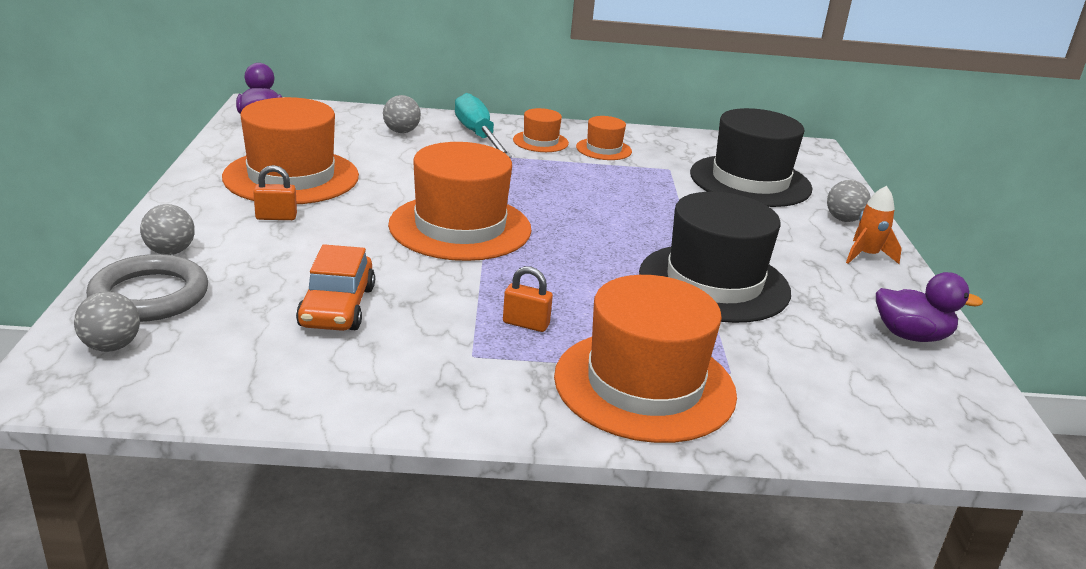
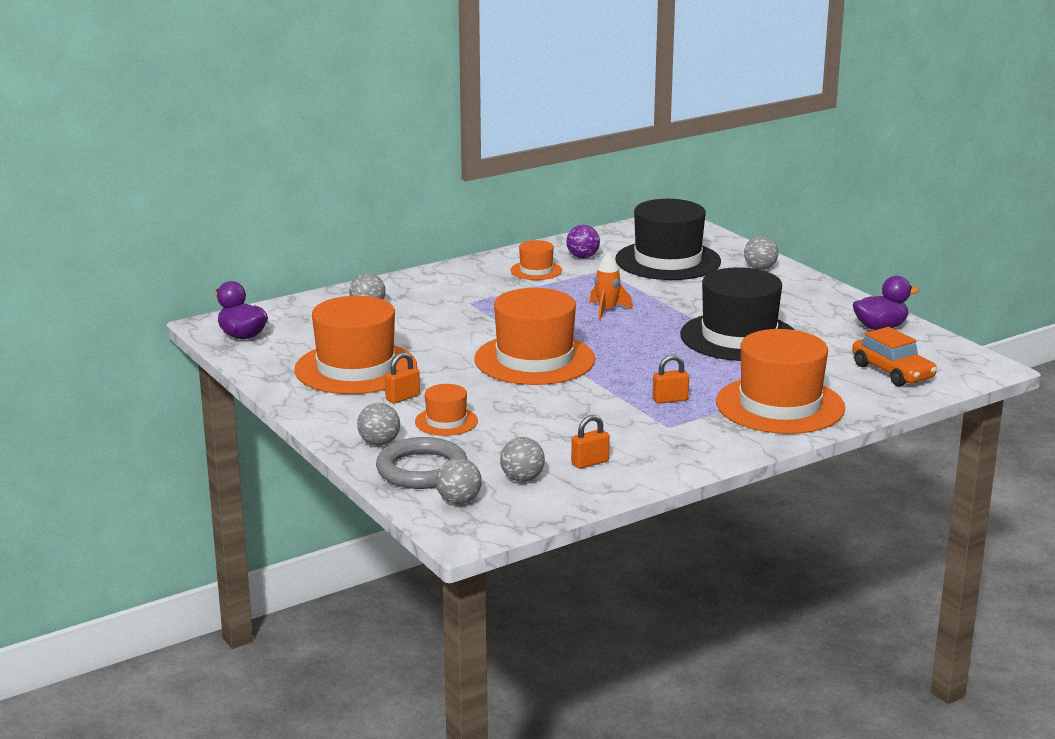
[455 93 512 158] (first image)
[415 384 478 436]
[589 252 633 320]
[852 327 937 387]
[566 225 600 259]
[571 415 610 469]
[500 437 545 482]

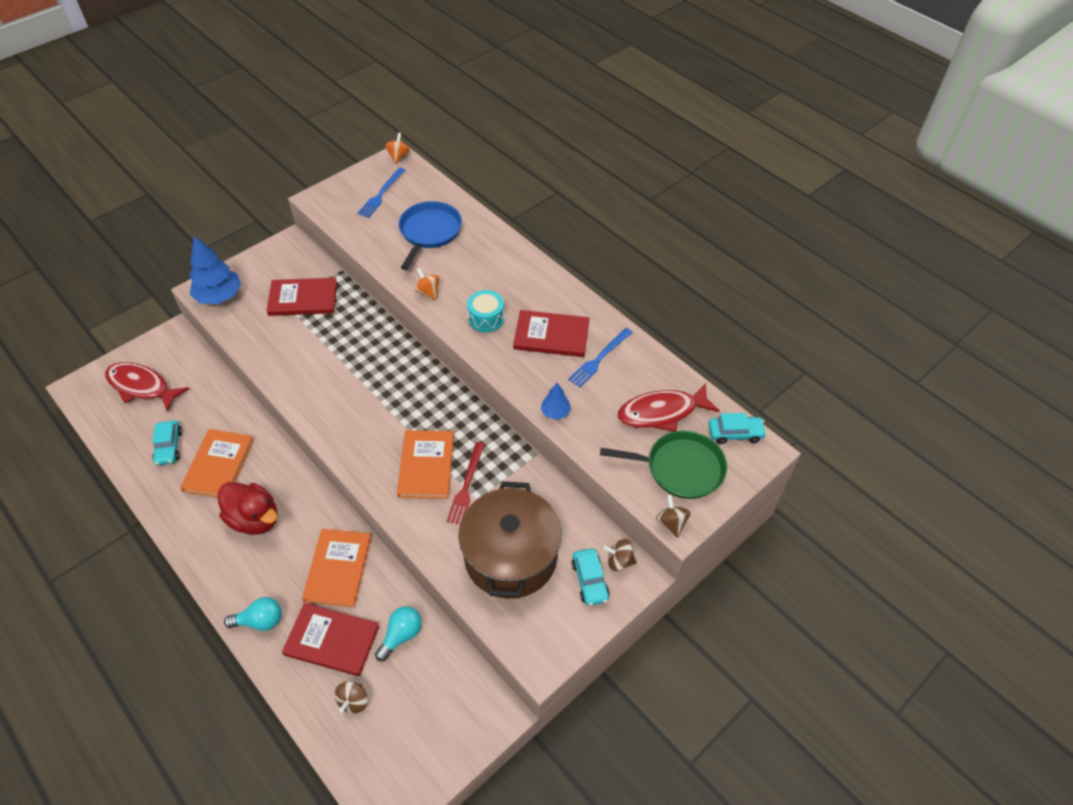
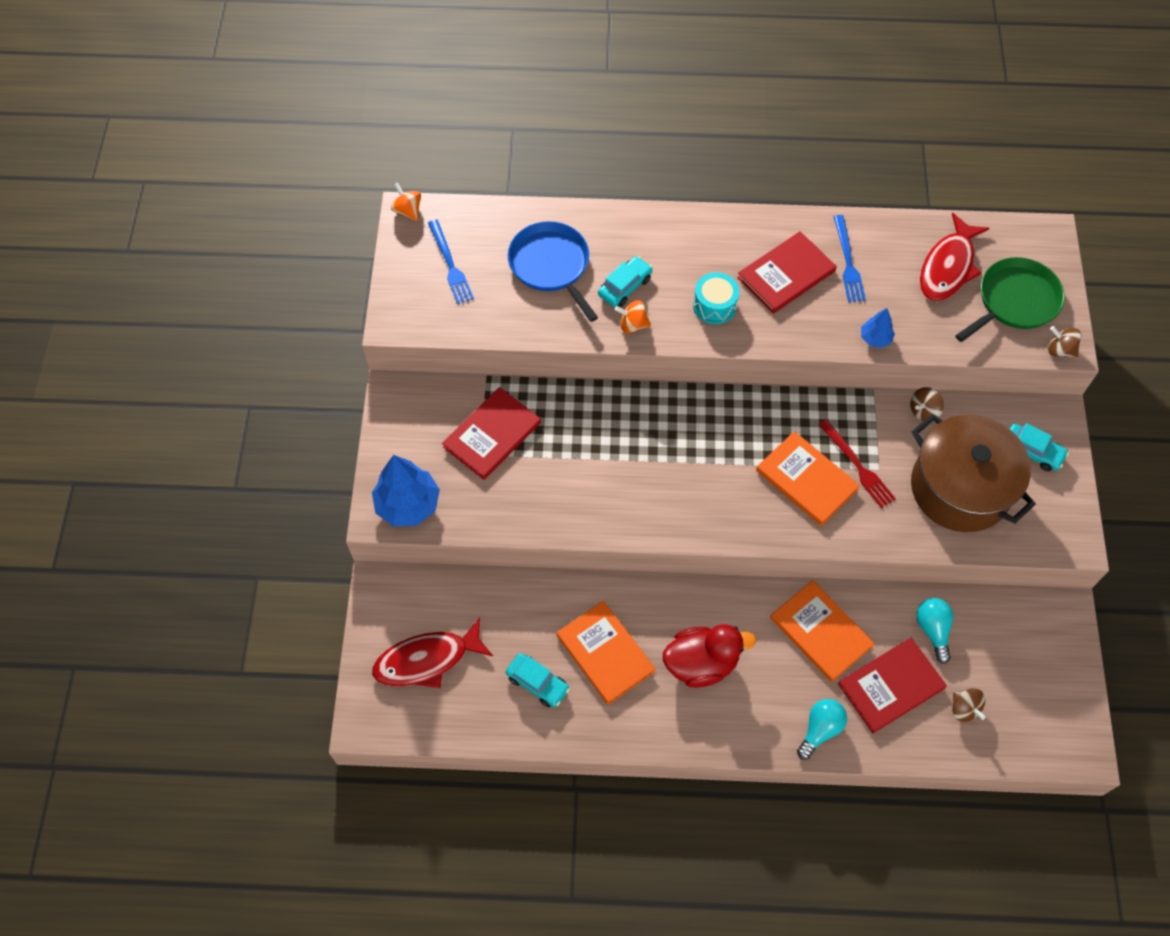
[598 256 653 307]
[910 387 944 421]

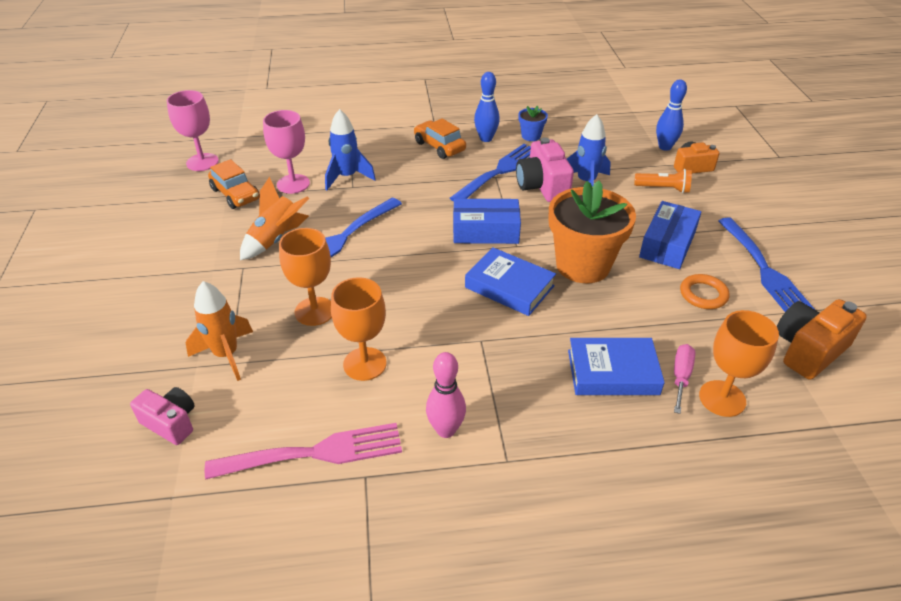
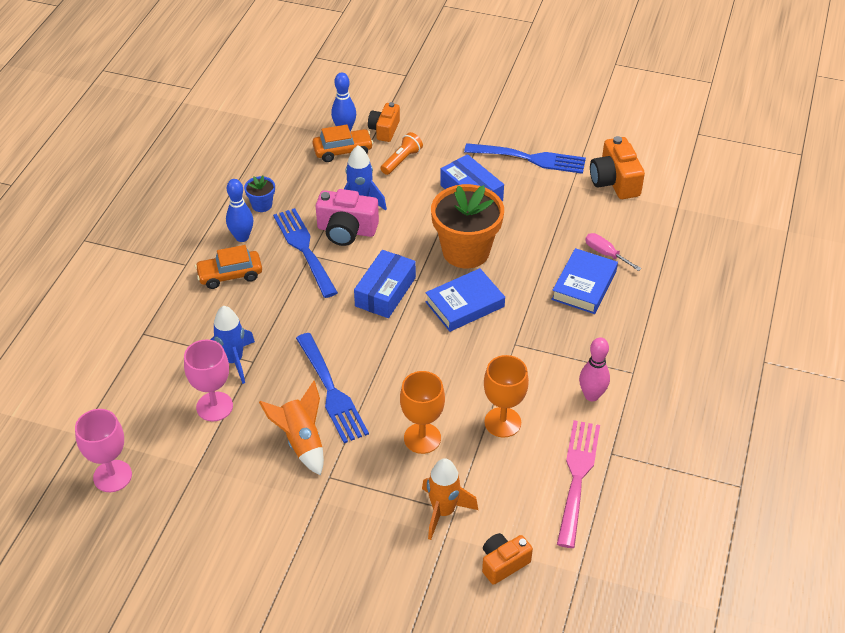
[312 124 373 162]
[680 274 730 309] (first image)
[699 310 779 417] (first image)
[482 533 533 585]

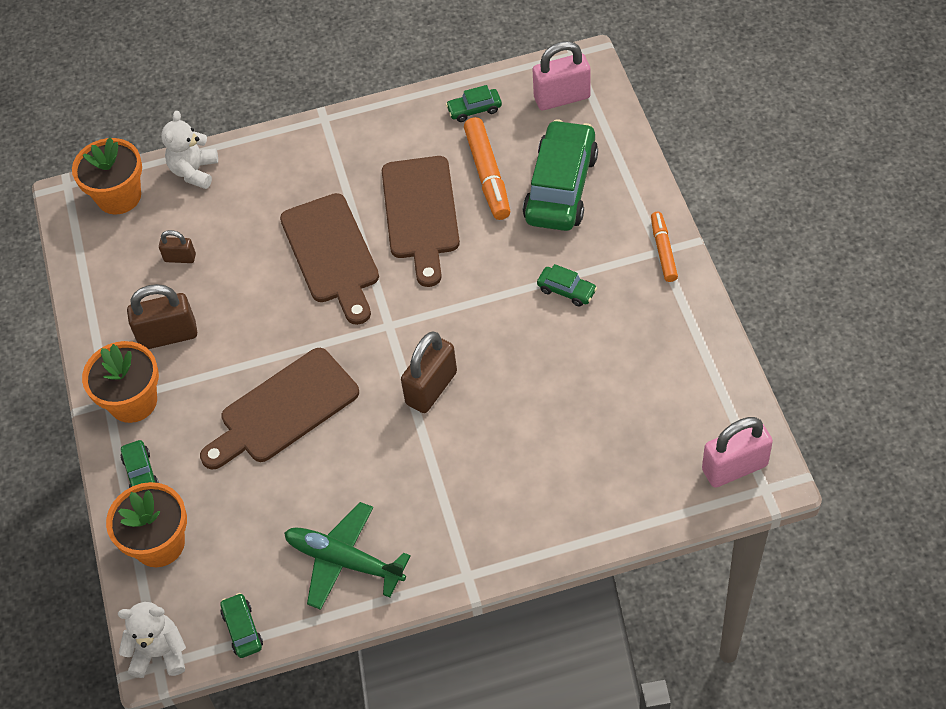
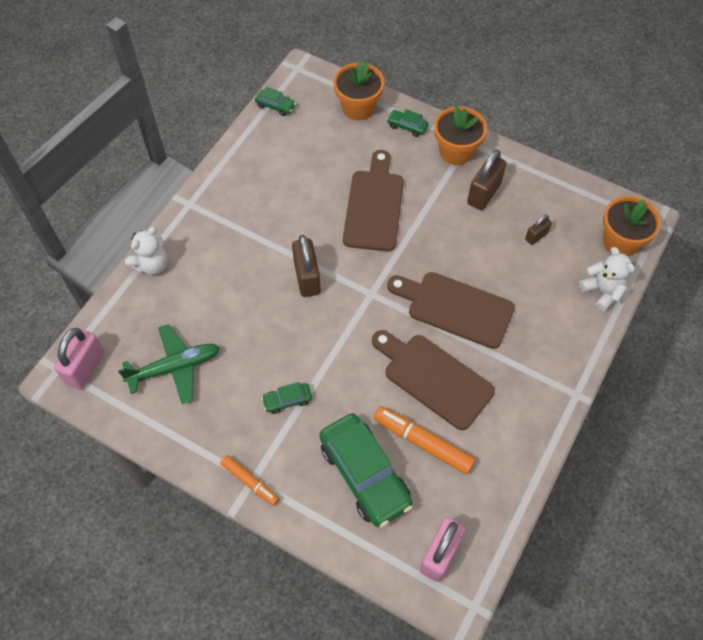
[446 85 502 122] (first image)
[118 324 220 404]
[125 227 168 275]

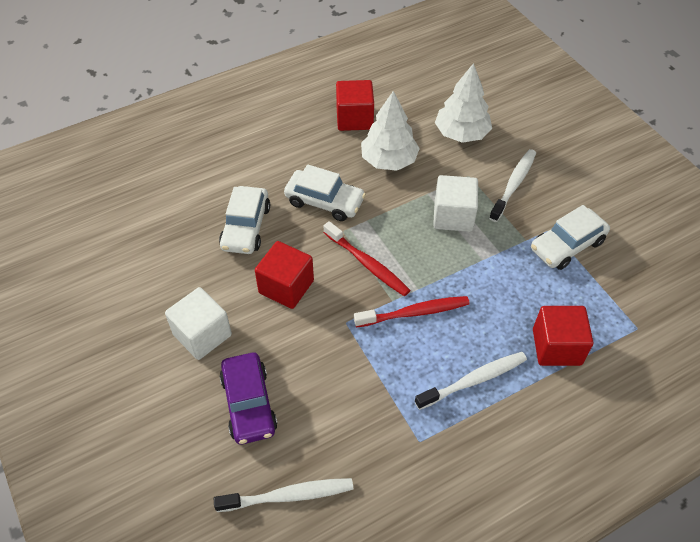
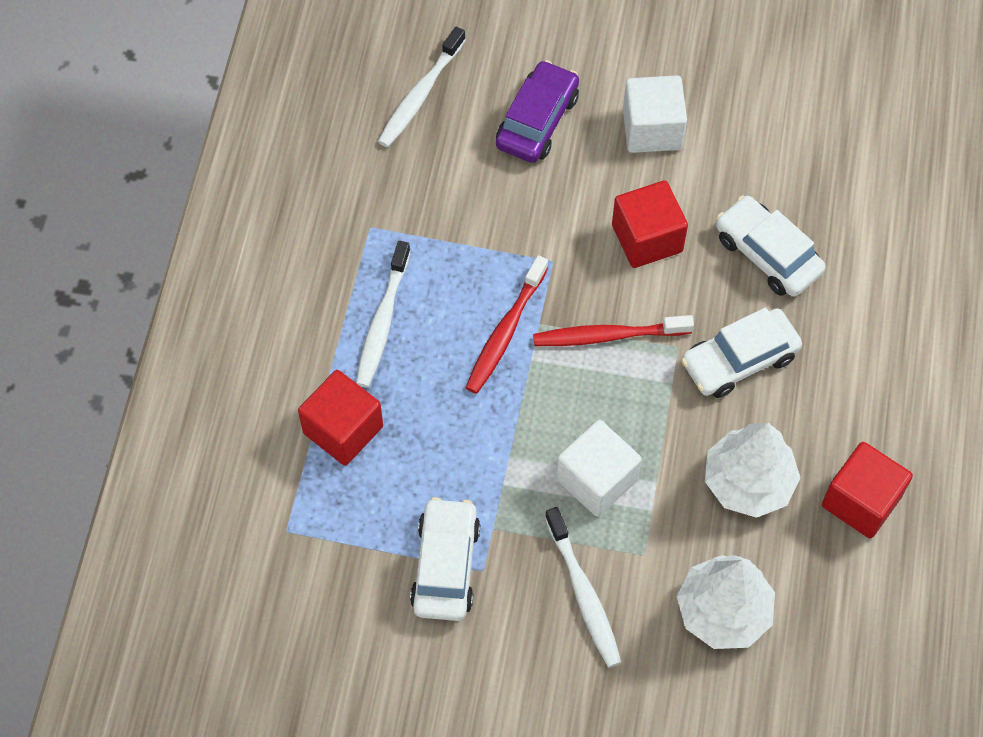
[496 60 579 163]

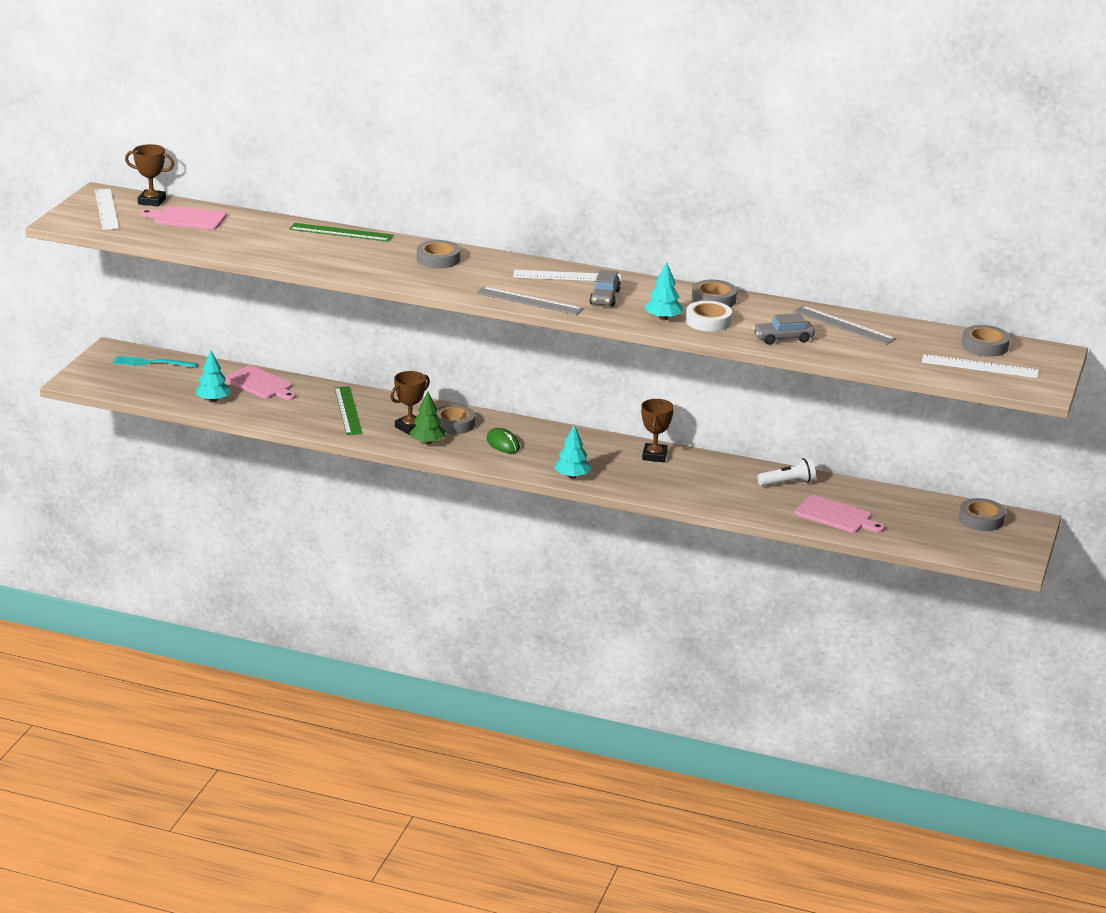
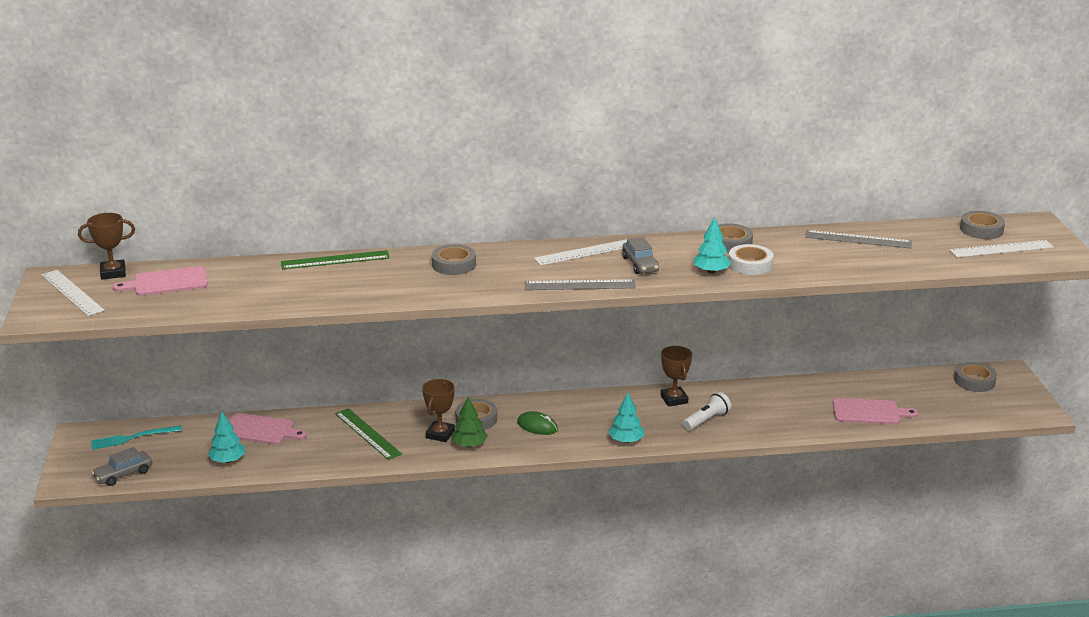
[91 447 152 486]
[683 392 731 430]

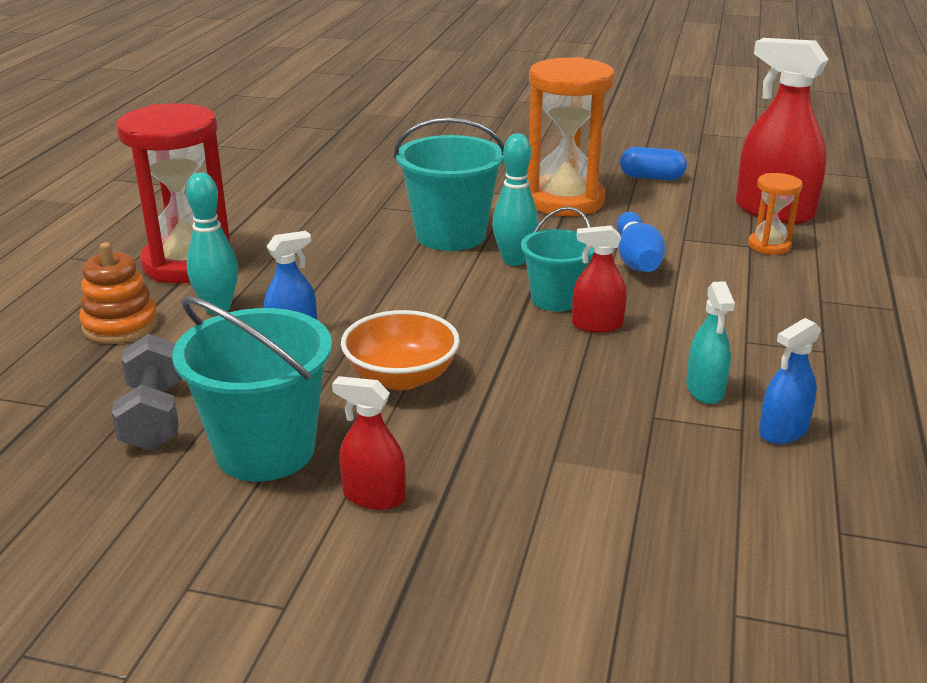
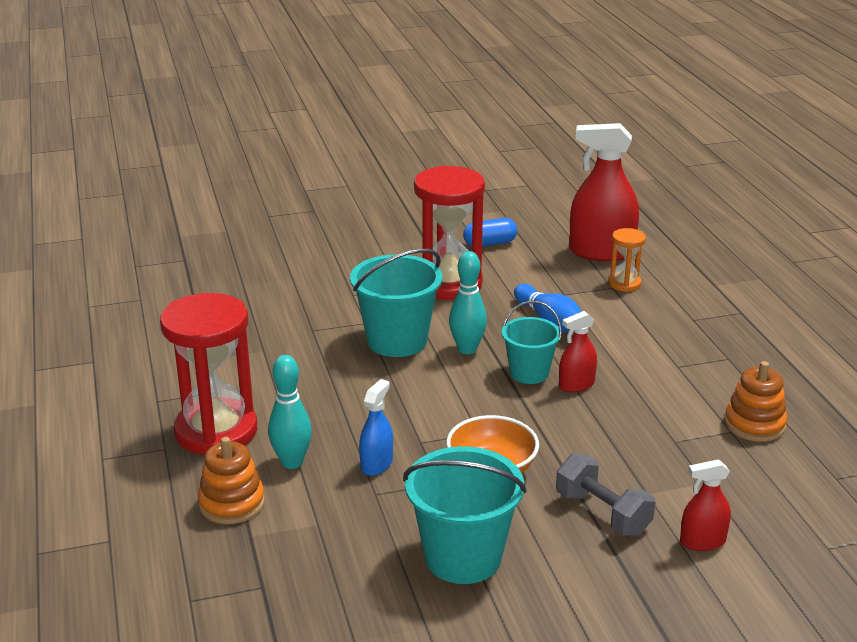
[414 165 485 300]
[686 281 735 404] (first image)
[724 361 787 442]
[556 453 655 536]
[680 459 731 551]

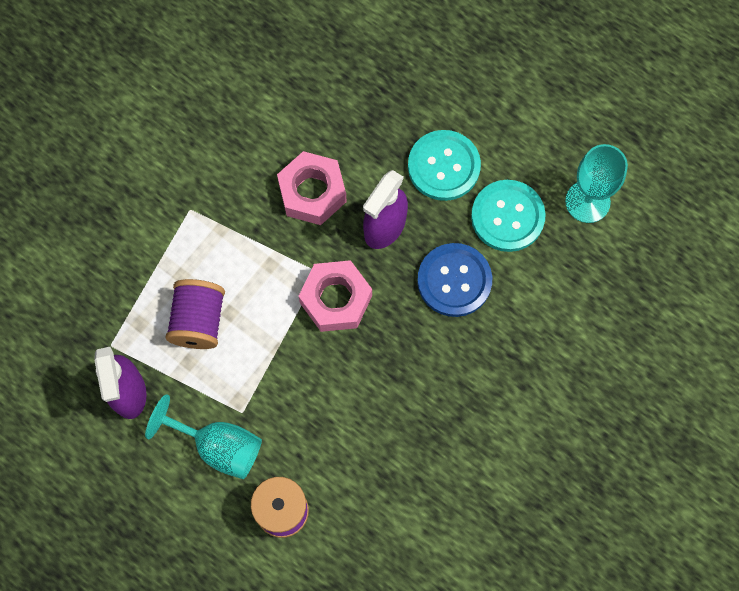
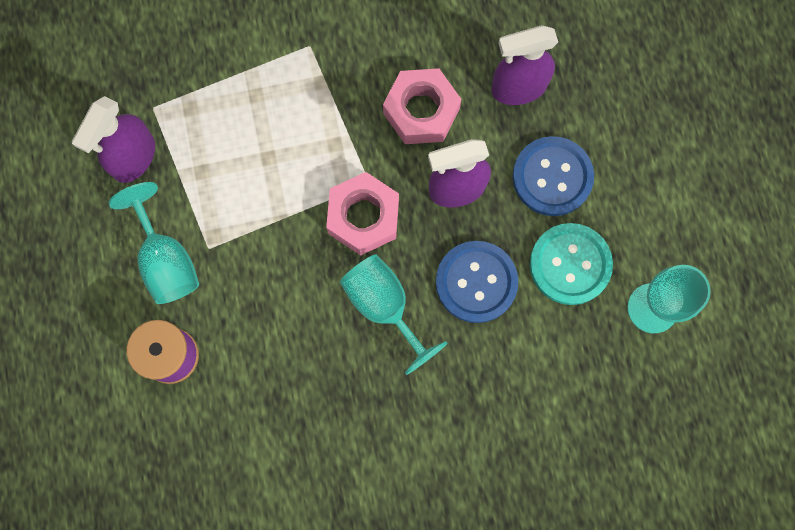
[513 136 594 216]
[165 279 225 349] (first image)
[491 25 558 105]
[340 255 448 375]

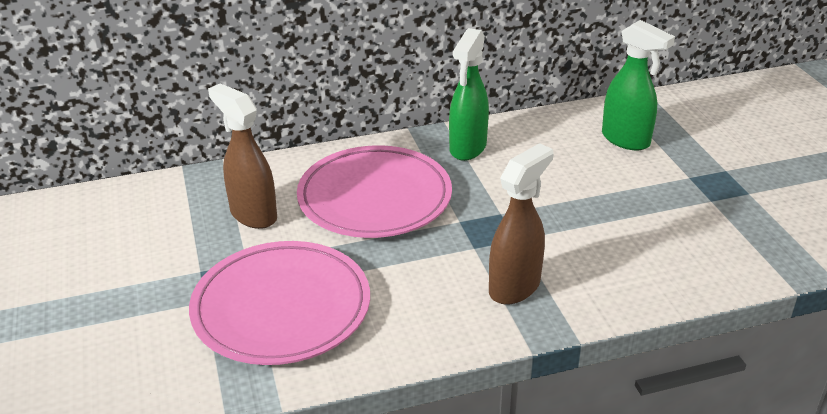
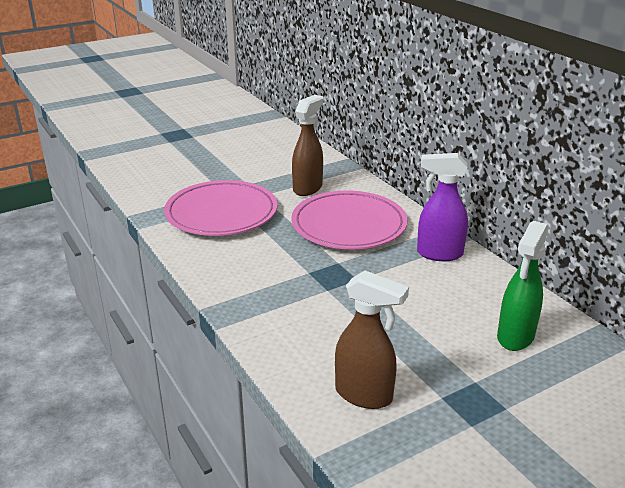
[417 153 468 261]
[335 270 409 409]

